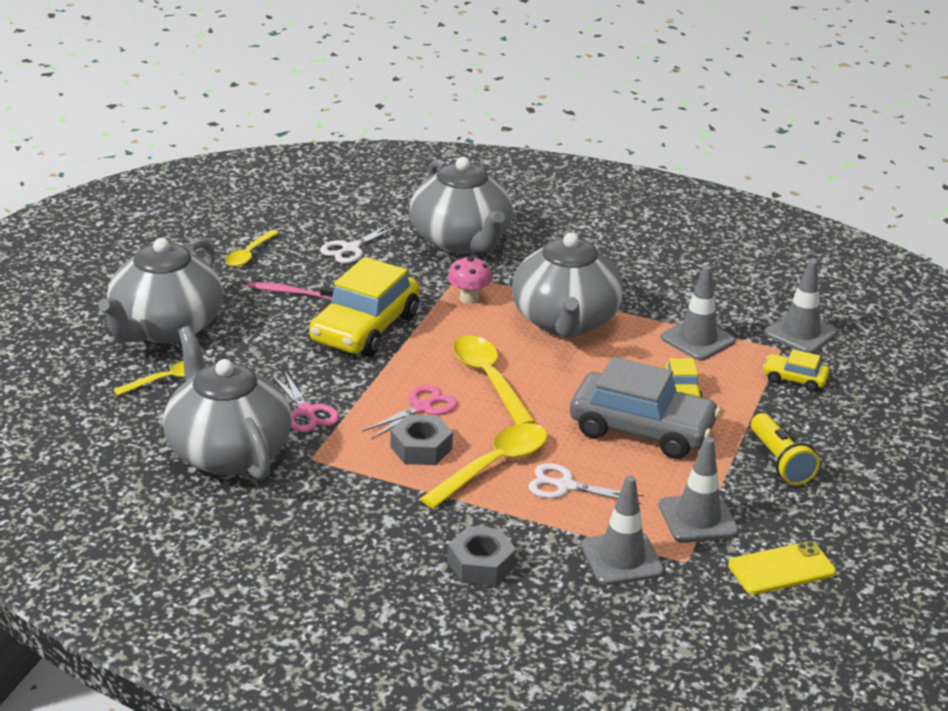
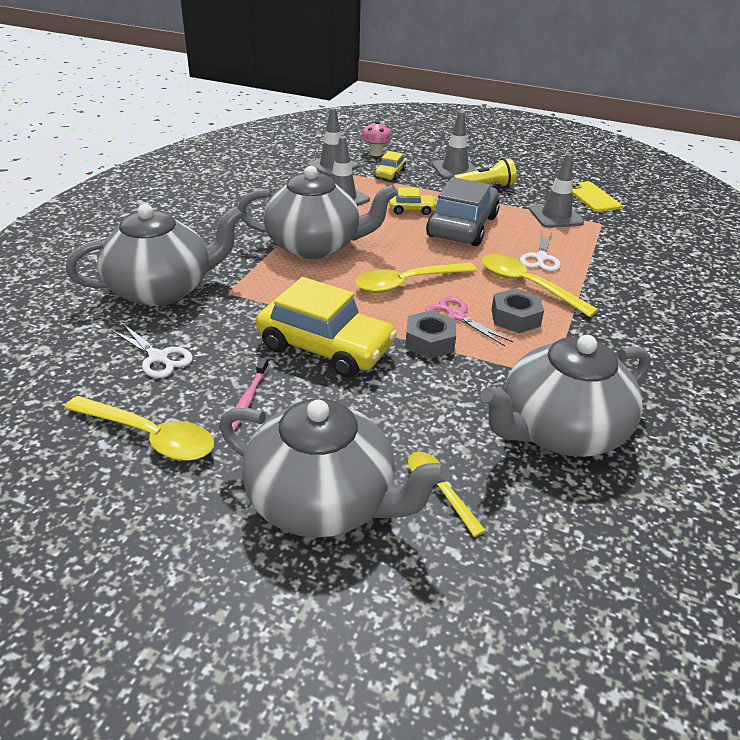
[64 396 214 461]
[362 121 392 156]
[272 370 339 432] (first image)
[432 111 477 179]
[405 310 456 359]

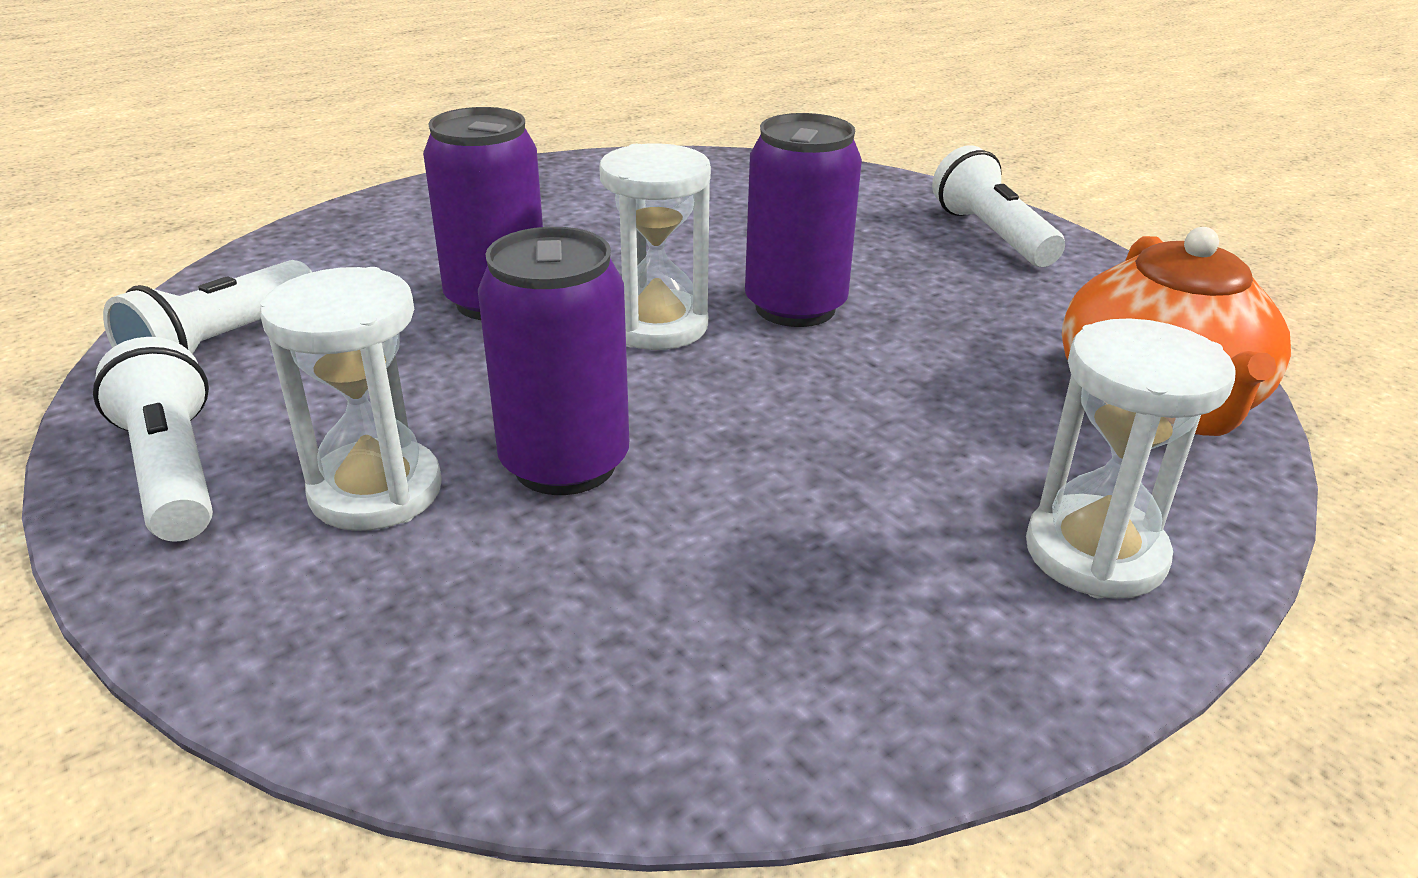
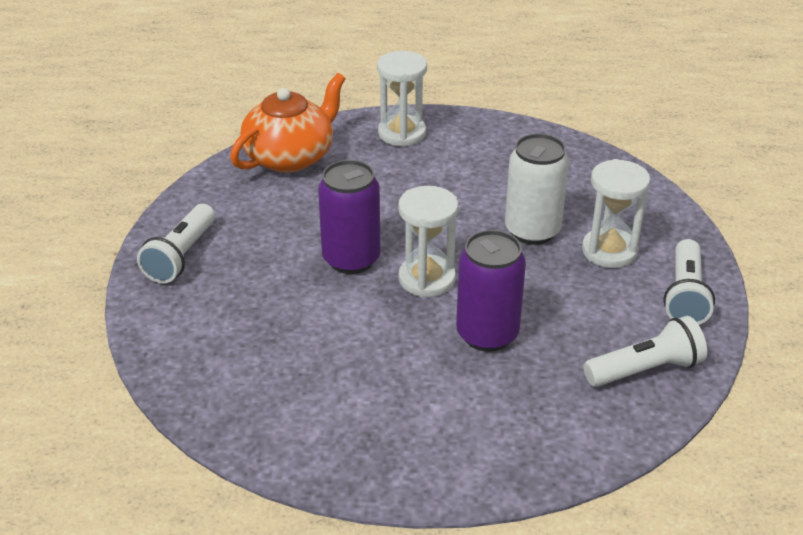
[505 134 569 245]

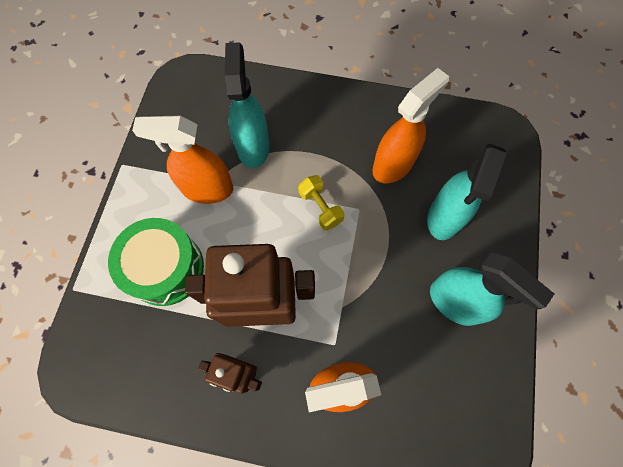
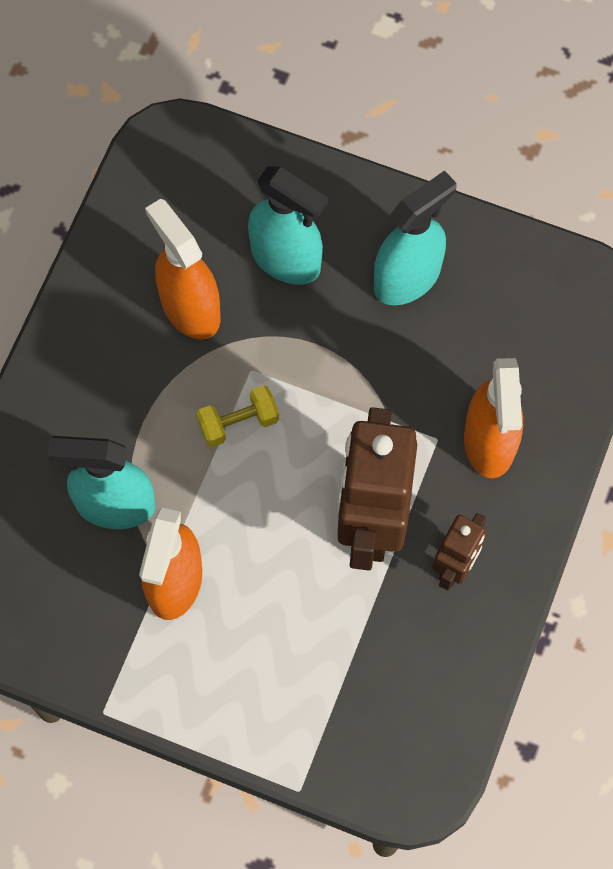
[108 218 204 306] (first image)

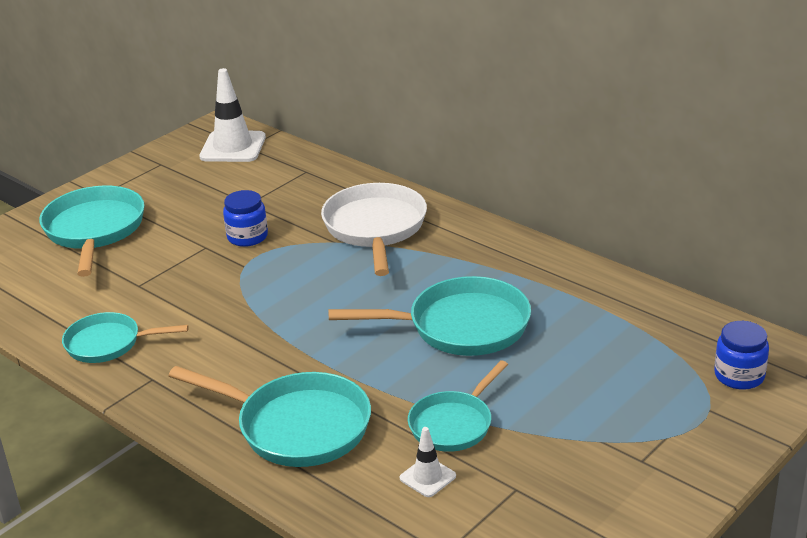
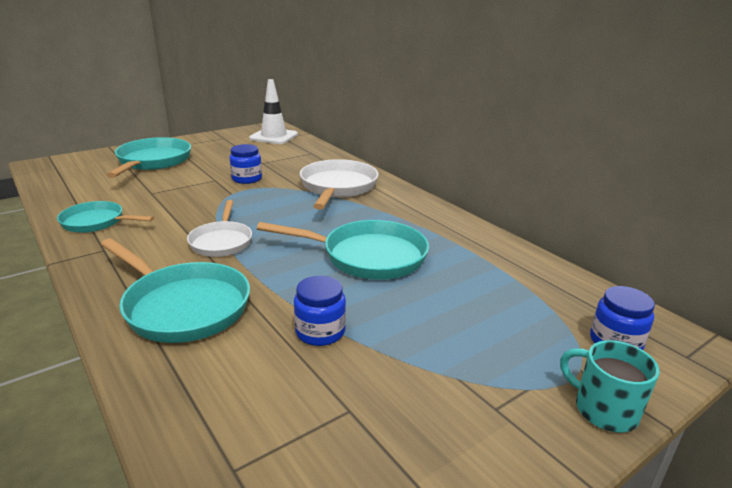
[294 276 346 346]
[400 427 456 497] (first image)
[187 200 252 257]
[560 340 660 432]

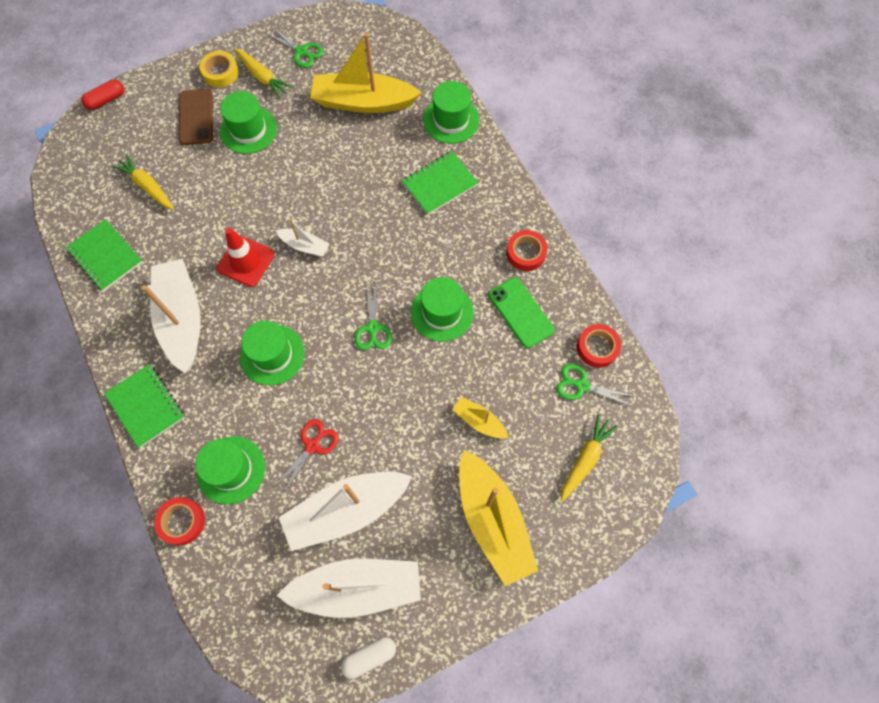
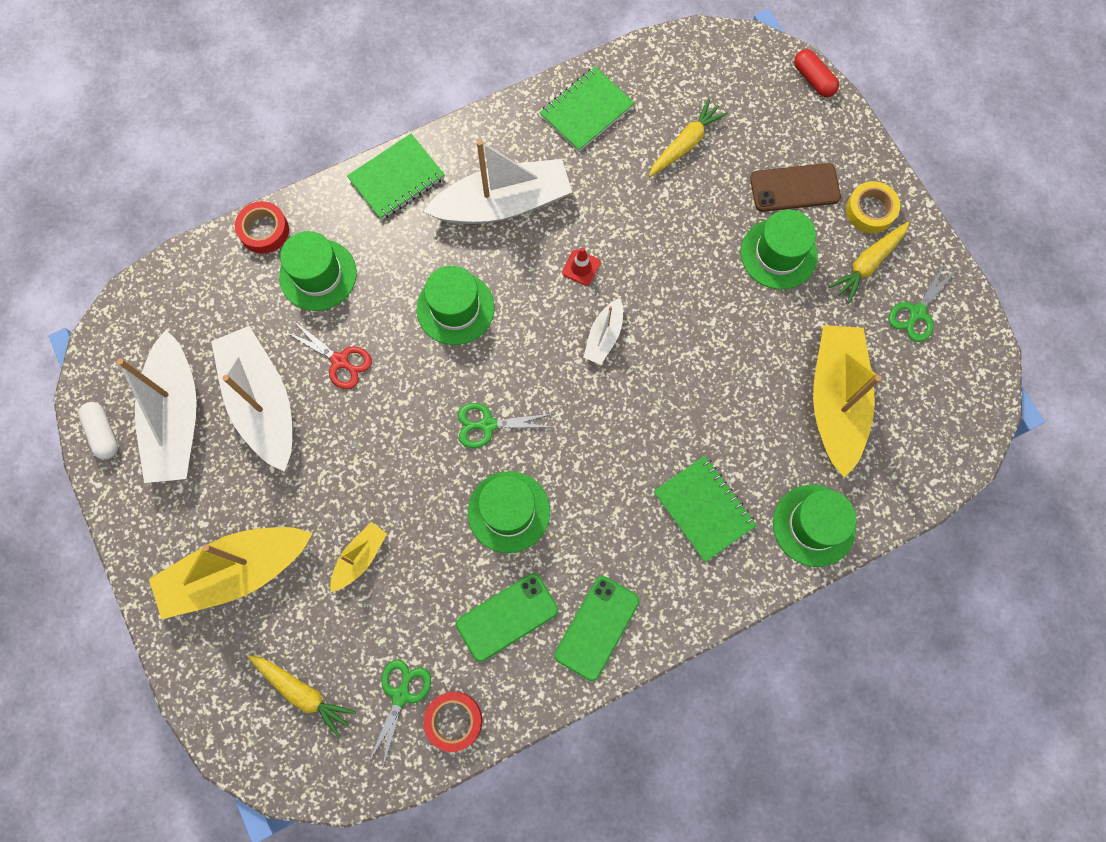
[562 247 601 286]
[554 576 640 681]

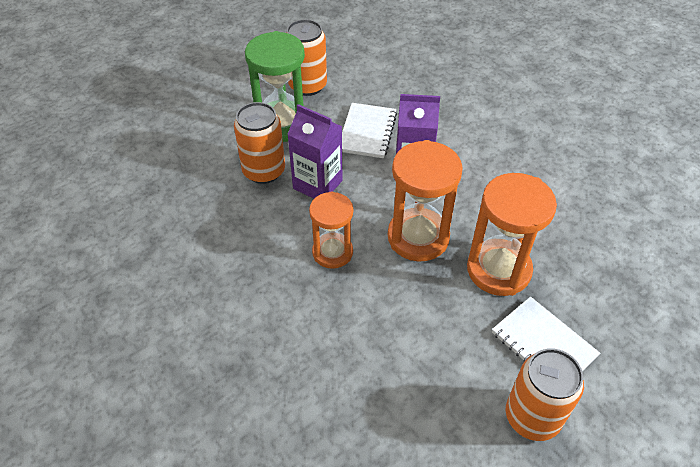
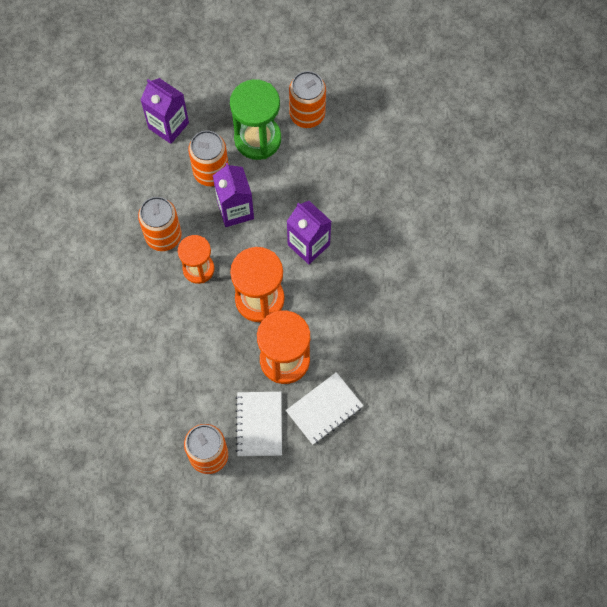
[286 372 364 445]
[141 78 189 144]
[138 197 182 251]

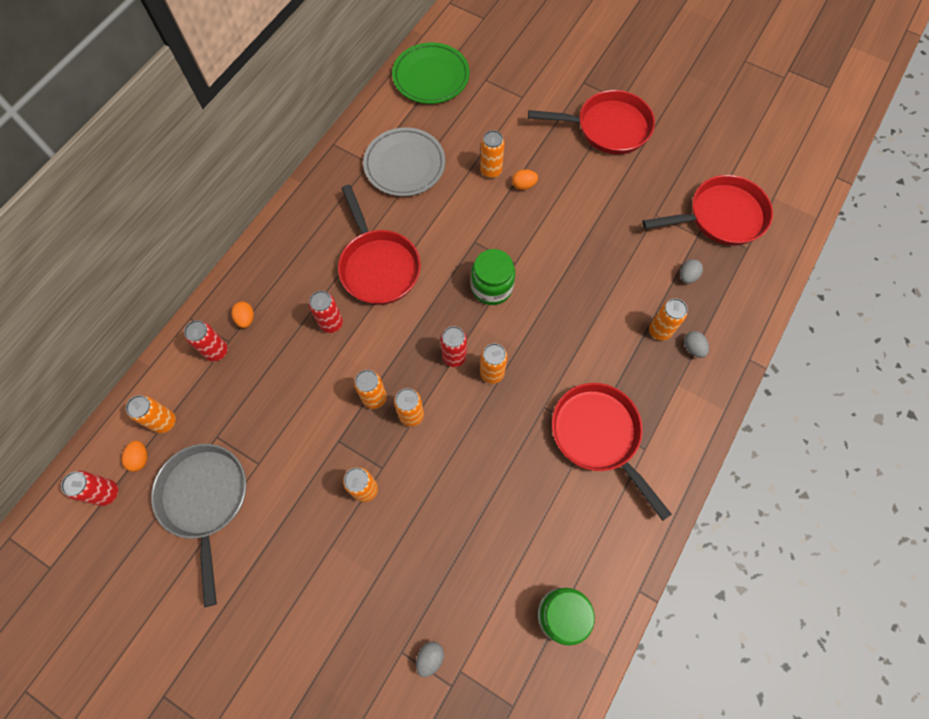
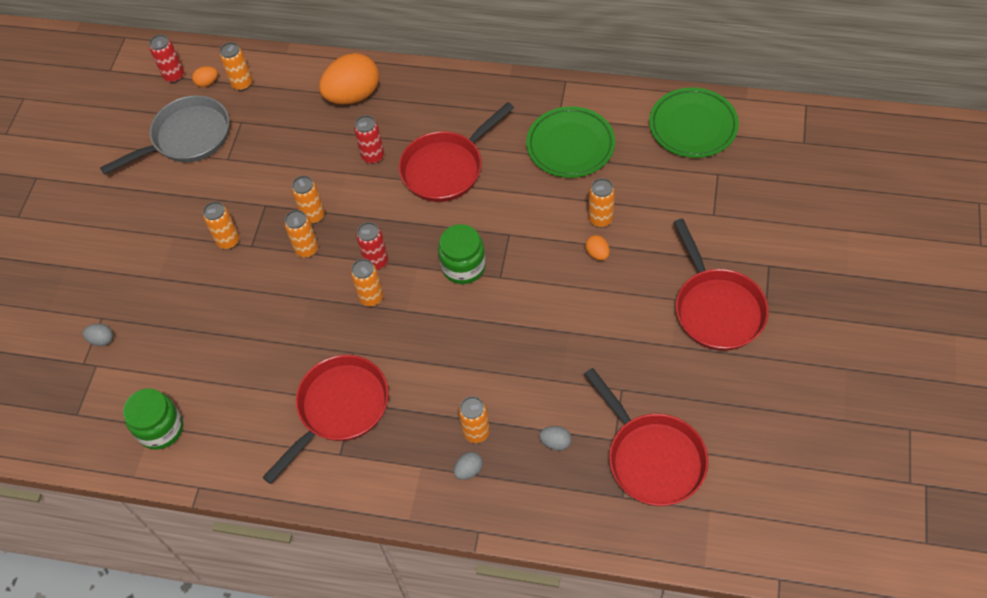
[526 106 615 178]
[319 53 379 104]
[184 320 228 362] (first image)

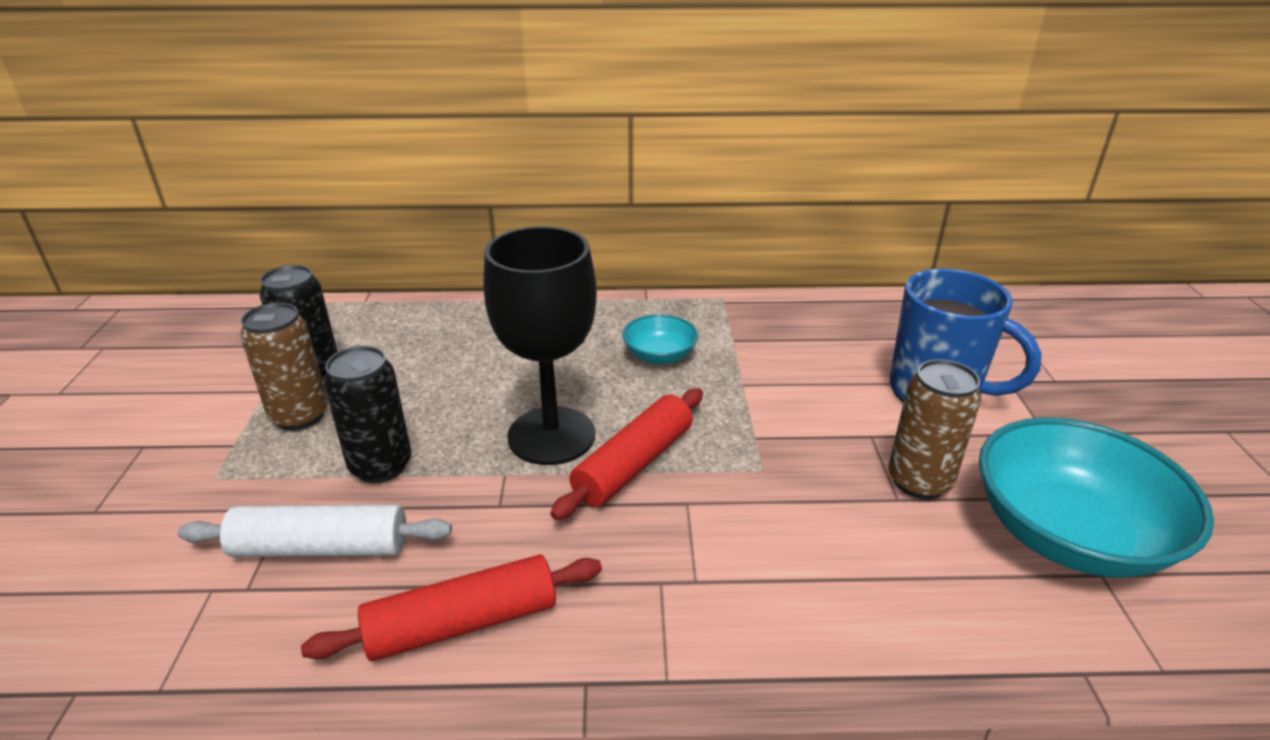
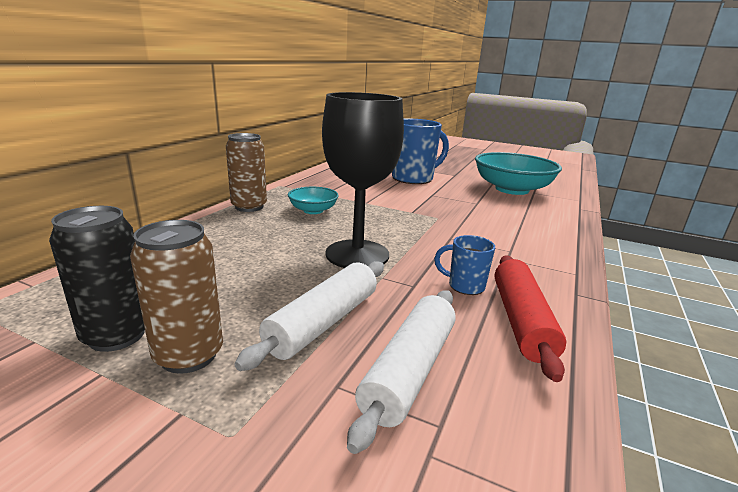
[234 261 384 371]
[226 133 267 212]
[550 388 703 520] (first image)
[434 235 495 295]

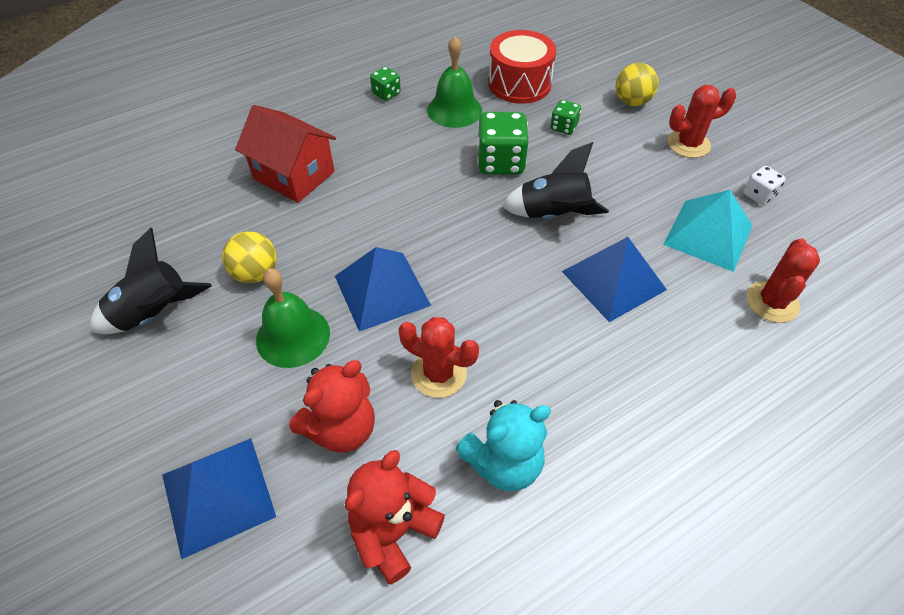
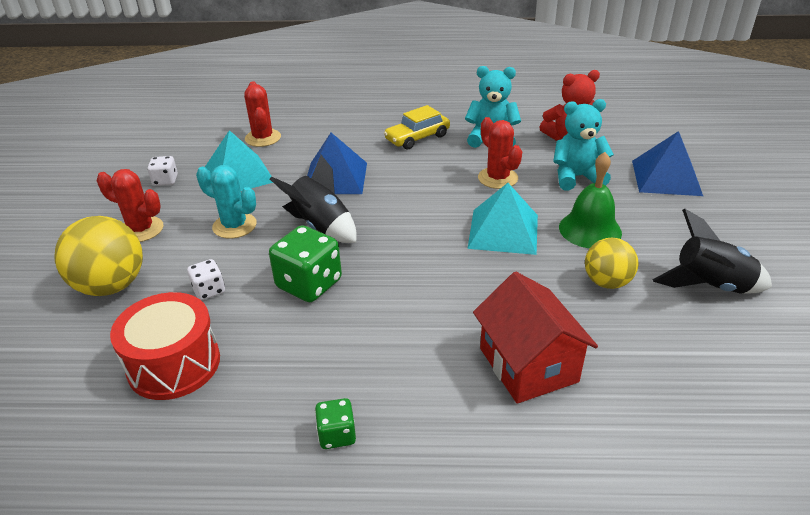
[427 36 482 128] (first image)
[54 216 143 296]
[187 259 225 300]
[244 81 281 147]
[468 183 538 255]
[553 99 614 191]
[384 105 450 150]
[196 165 257 239]

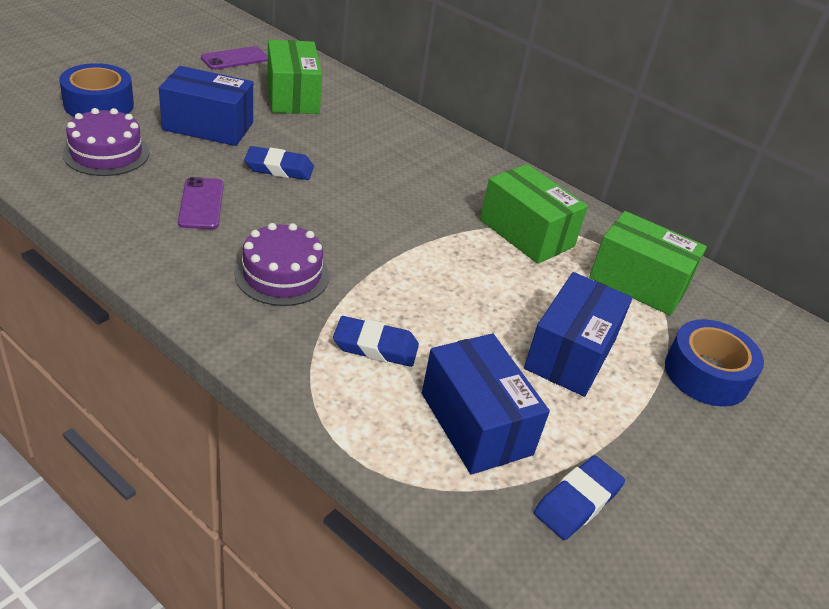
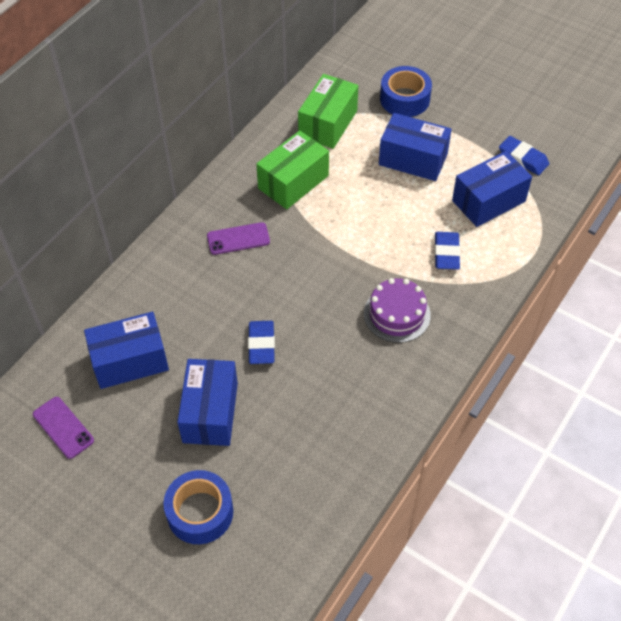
[84 312 169 389]
[62 108 149 176] (first image)
[207 222 270 255]

